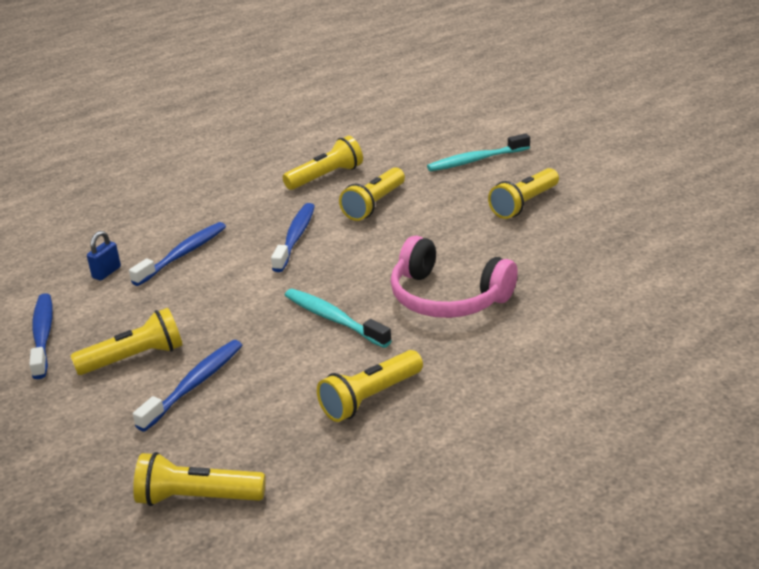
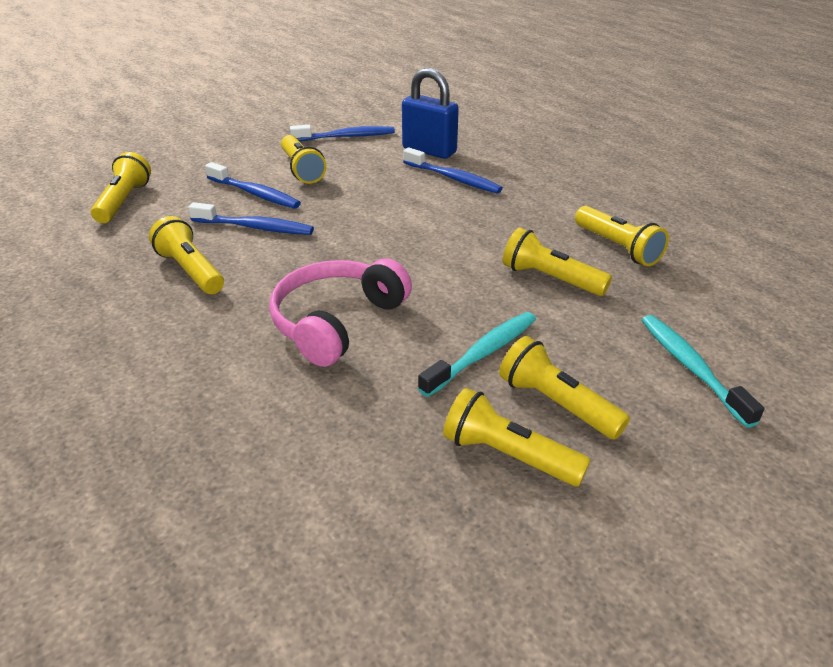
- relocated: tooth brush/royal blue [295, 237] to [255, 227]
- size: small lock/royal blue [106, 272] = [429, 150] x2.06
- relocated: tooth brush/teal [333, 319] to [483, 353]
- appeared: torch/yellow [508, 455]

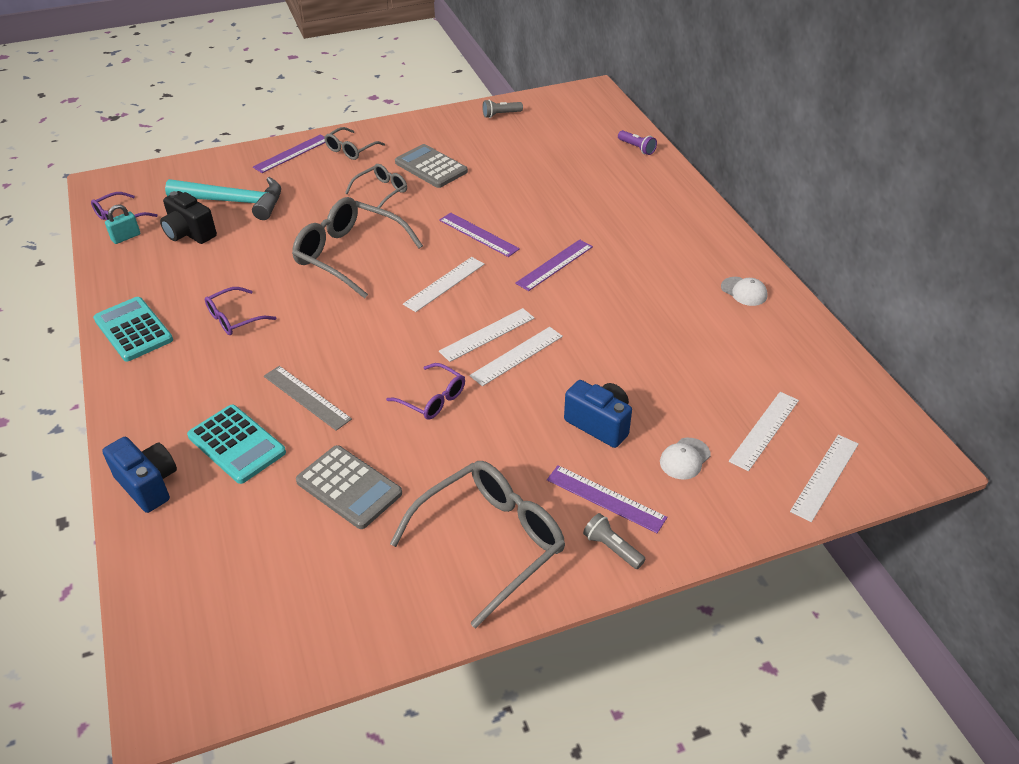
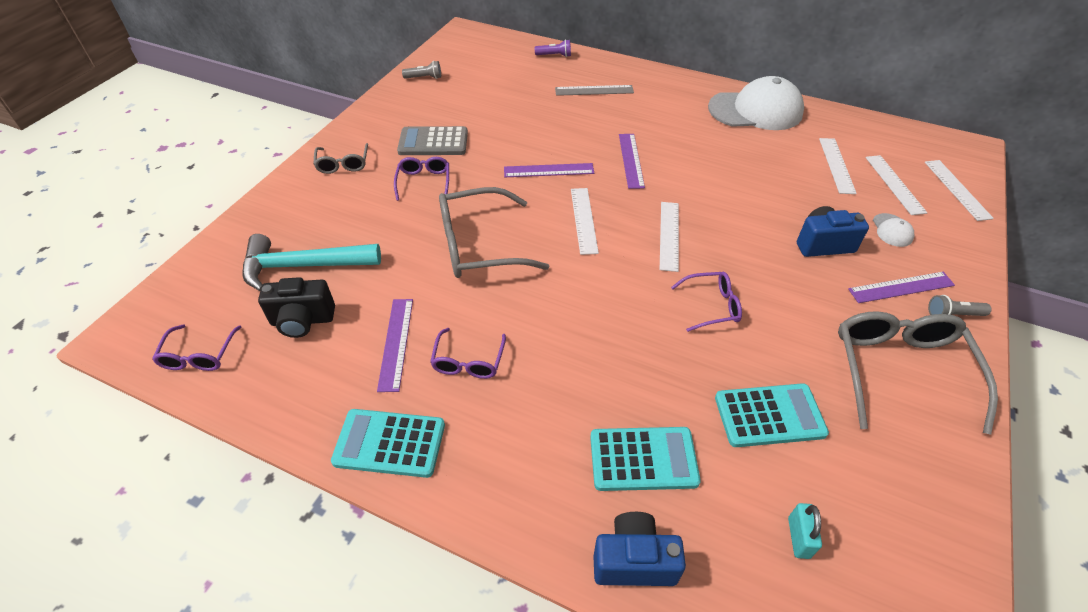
- spun: carpenter's hammer/teal [234, 202] = [303, 266] 150 degrees counterclockwise
- relocated: straightedge/purple [291, 153] to [395, 343]
- colour: eyeglasses/gray [381, 192] to eyeglasses/purple [424, 182]
- spun: torch/gray [501, 114] = [424, 78] 120 degrees counterclockwise
- relocated: straightedge/gray [306, 397] to [594, 90]
- size: peaked cap/pure white [744, 291] = [755, 110] x2.42
- colour: calculator/gray [349, 487] to calculator/teal [769, 415]
- relocated: small lock/teal [126, 237] to [798, 537]
- relocated: straightedge/pure white [516, 356] to [836, 165]

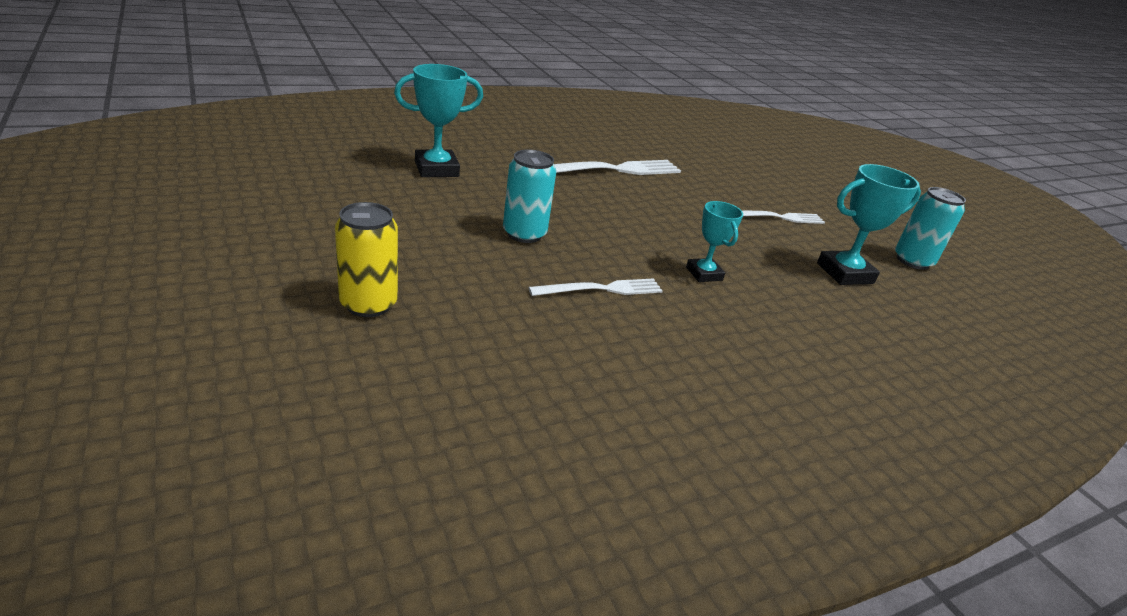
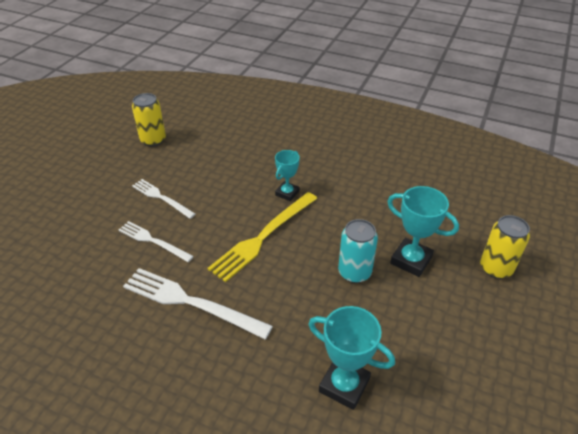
- relocated: table fork/pure white [601, 289] to [153, 241]
- colour: soda can/teal [912, 261] to soda can/yellow [153, 140]
- appeared: table fork/yellow [263, 237]
- relocated: prize cup/teal [844, 273] to [411, 260]

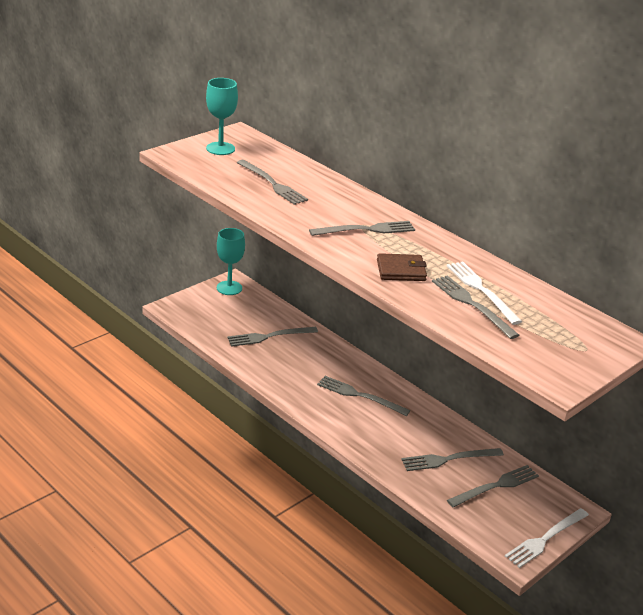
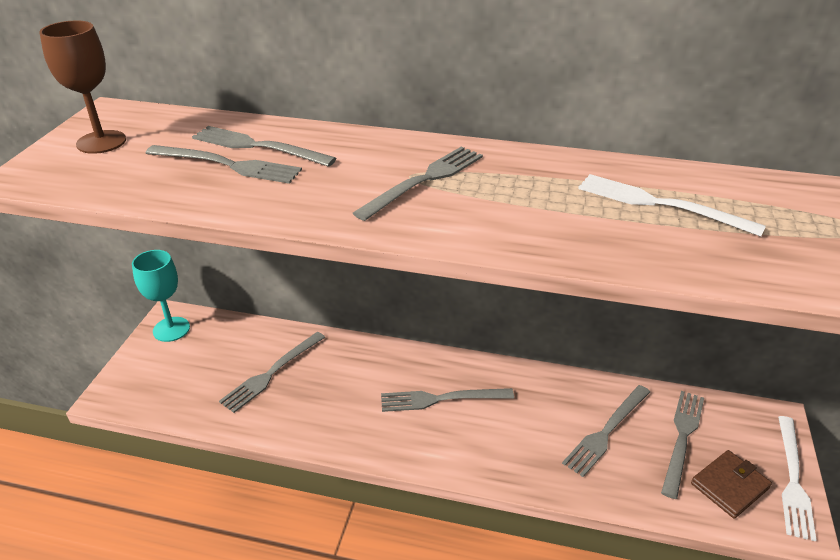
- colour: goblet/teal [220, 148] to goblet/brown [101, 142]
- relocated: table fork/gray [472, 305] to [258, 147]
- relocated: wallet/brown [401, 270] to [729, 486]

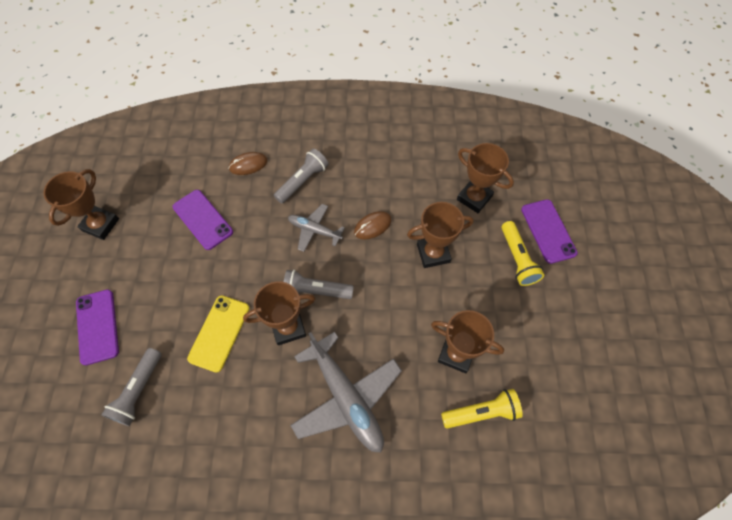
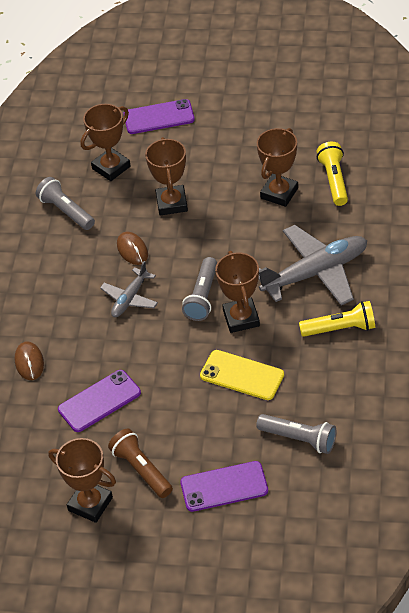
- relocated: torch/gray [303, 181] to [66, 211]
- appeared: torch/brown [141, 470]
- relocated: torch/yellow [517, 259] to [340, 328]

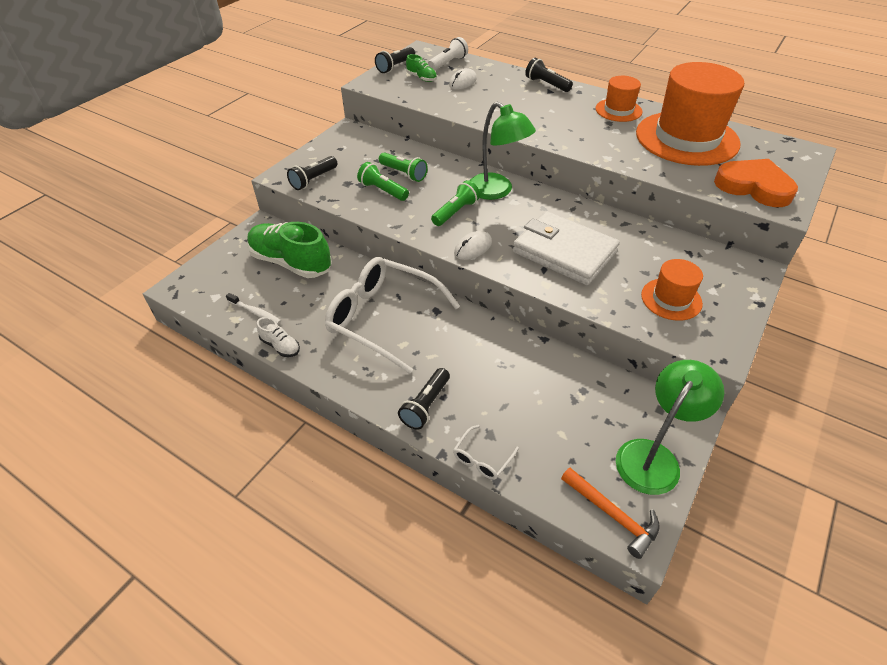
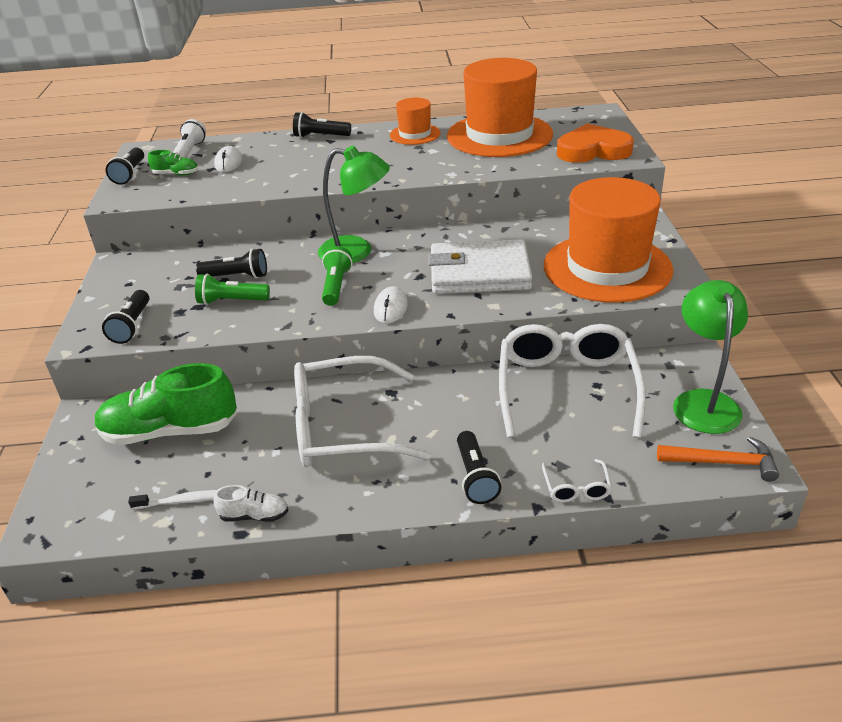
- colour: torch/emerald [404, 173] to torch/jet-black [237, 276]
- appeared: eyeglasses/pure white [566, 387]
- size: top hat/bright orange [671, 299] = [607, 267] x2.04

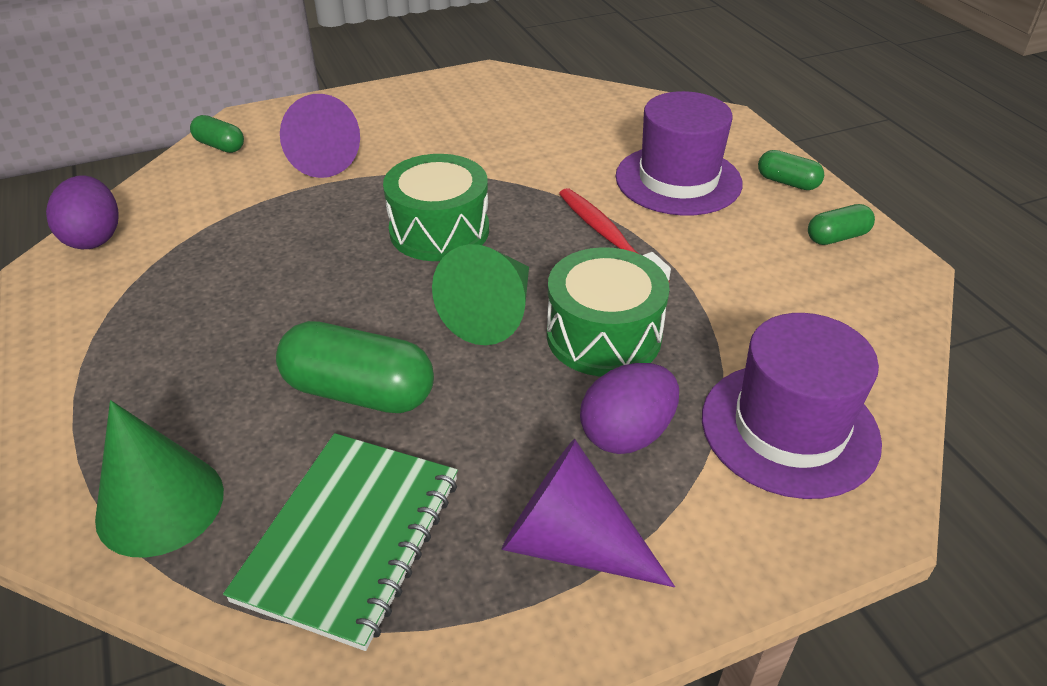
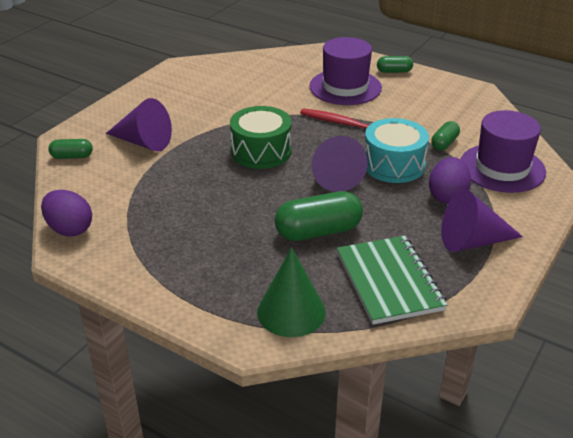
- colour: cone shape/emerald [492, 314] to cone shape/purple [335, 176]
- colour: toy drum/emerald [603, 336] to toy drum/teal [393, 165]
- relocated: capsule/emerald [837, 237] to [444, 143]

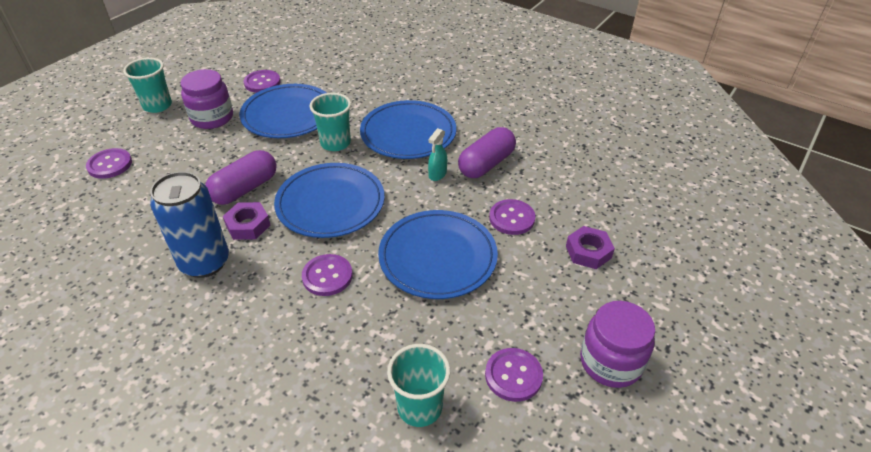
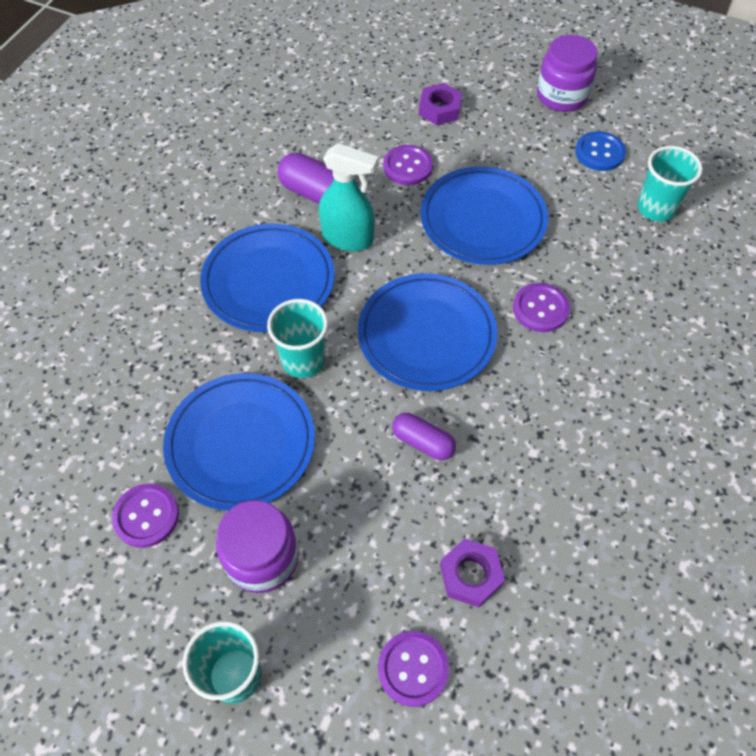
- size: sprayer/teal [437, 174] = [348, 238] x1.76
- size: capsule/purple [245, 189] = [423, 442] x0.63
- relocated: nut/purple [248, 225] to [470, 575]
- colour: button/purple [513, 375] to button/royal blue [599, 153]
- missing: soda can/royal blue [205, 262]

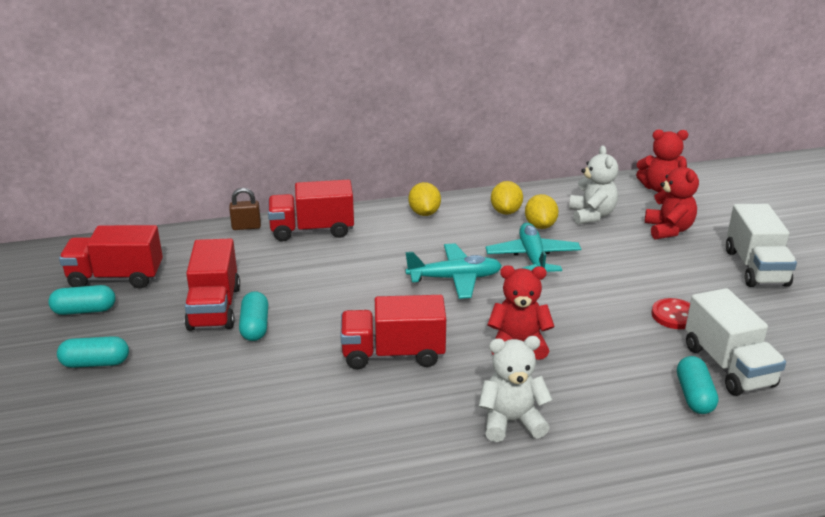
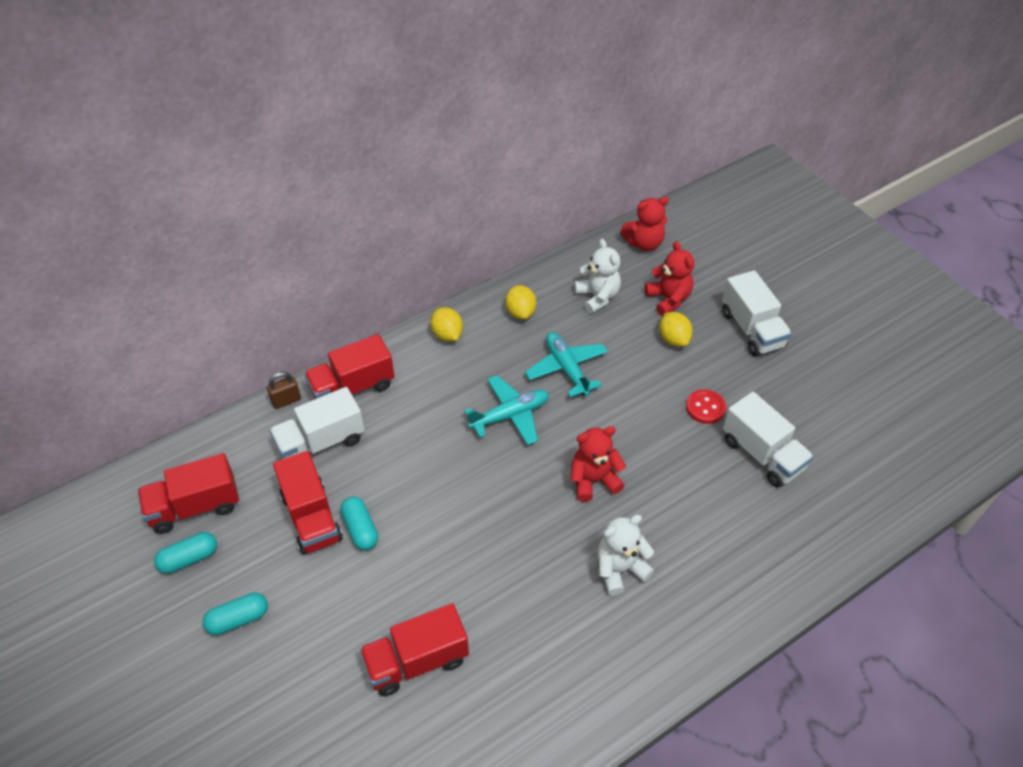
- appeared: toy truck/pure white [321, 442]
- relocated: toy truck/crimson [393, 354] to [417, 661]
- relocated: citrus fruit/yellow [540, 226] to [673, 339]
- missing: capsule/teal [694, 396]

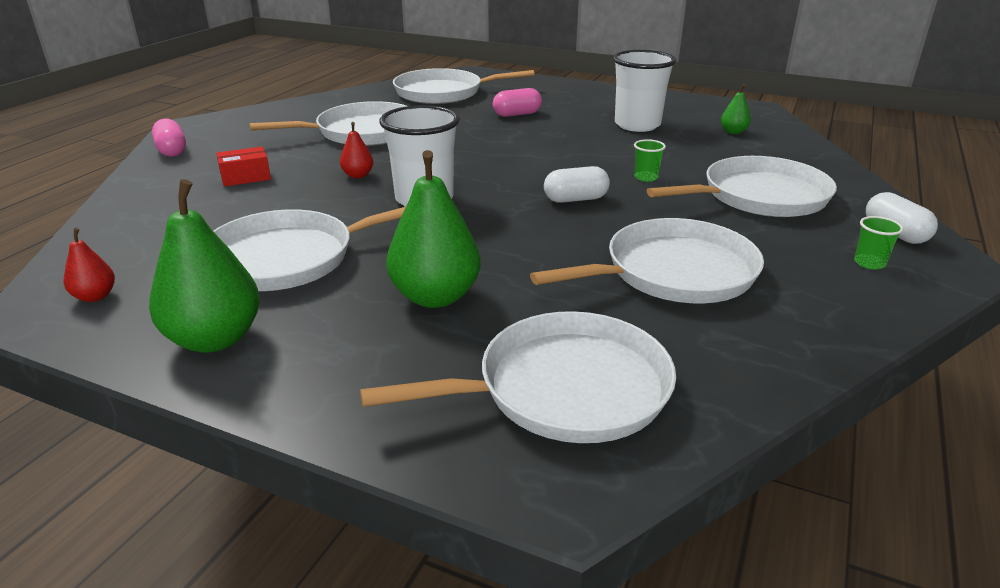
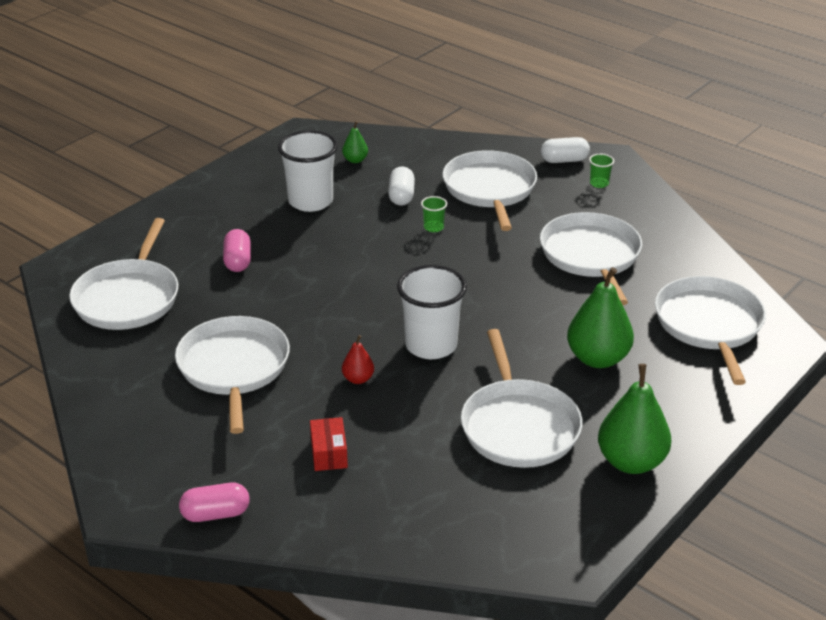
- relocated: capsule/pure white [575, 199] to [401, 196]
- missing: pear fruit/crimson [95, 296]

